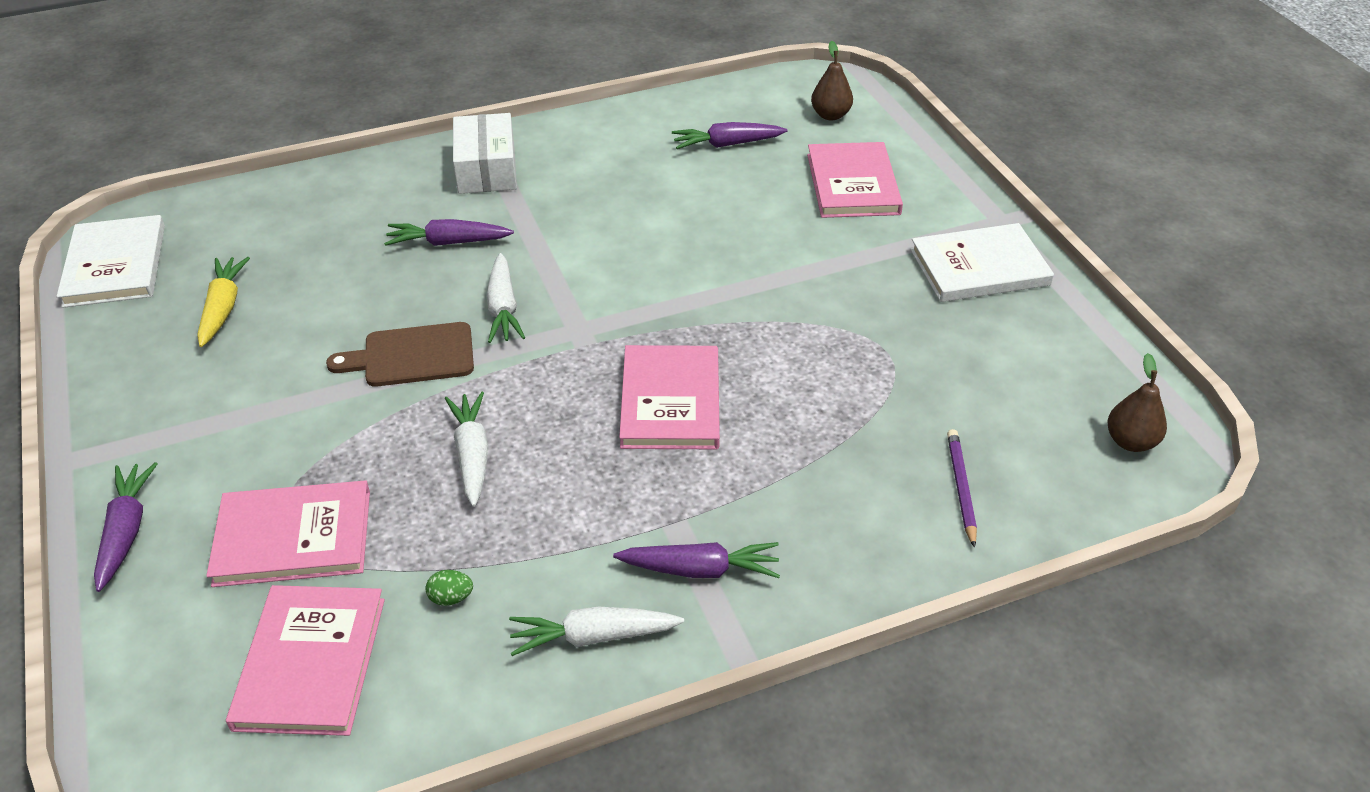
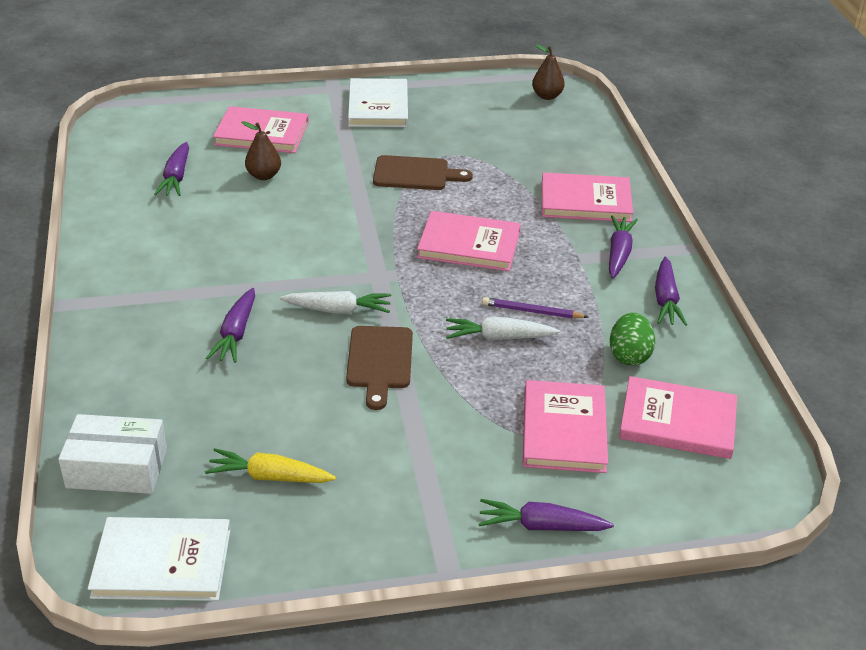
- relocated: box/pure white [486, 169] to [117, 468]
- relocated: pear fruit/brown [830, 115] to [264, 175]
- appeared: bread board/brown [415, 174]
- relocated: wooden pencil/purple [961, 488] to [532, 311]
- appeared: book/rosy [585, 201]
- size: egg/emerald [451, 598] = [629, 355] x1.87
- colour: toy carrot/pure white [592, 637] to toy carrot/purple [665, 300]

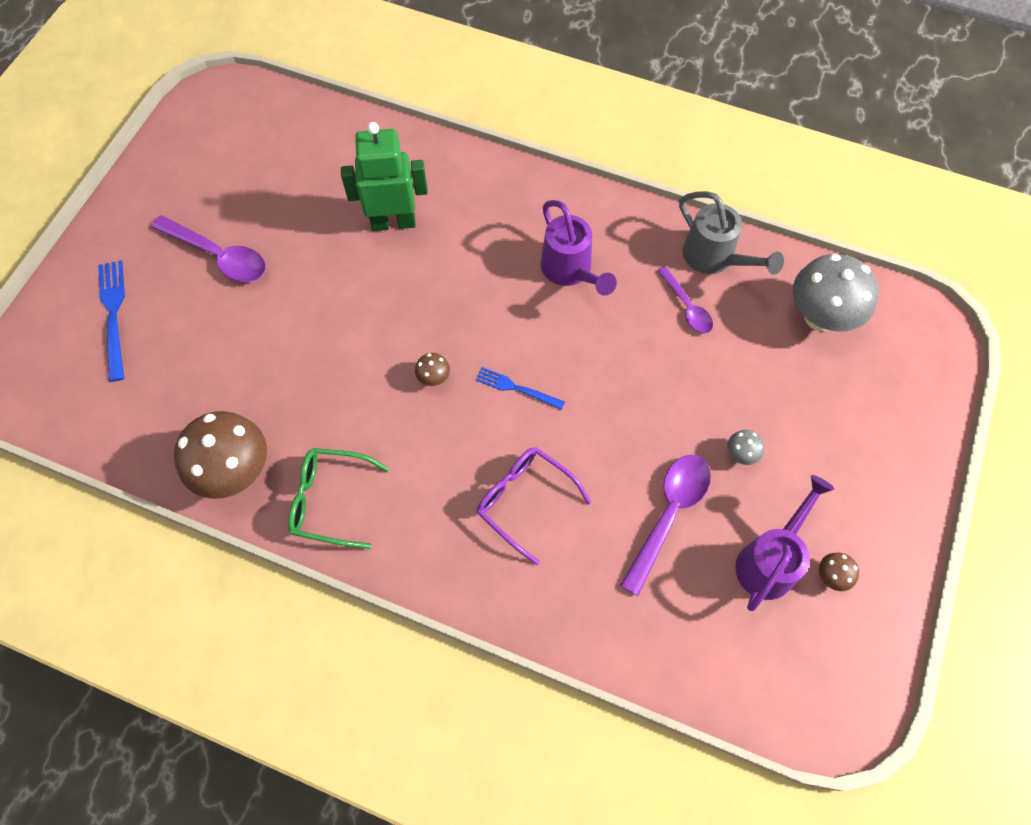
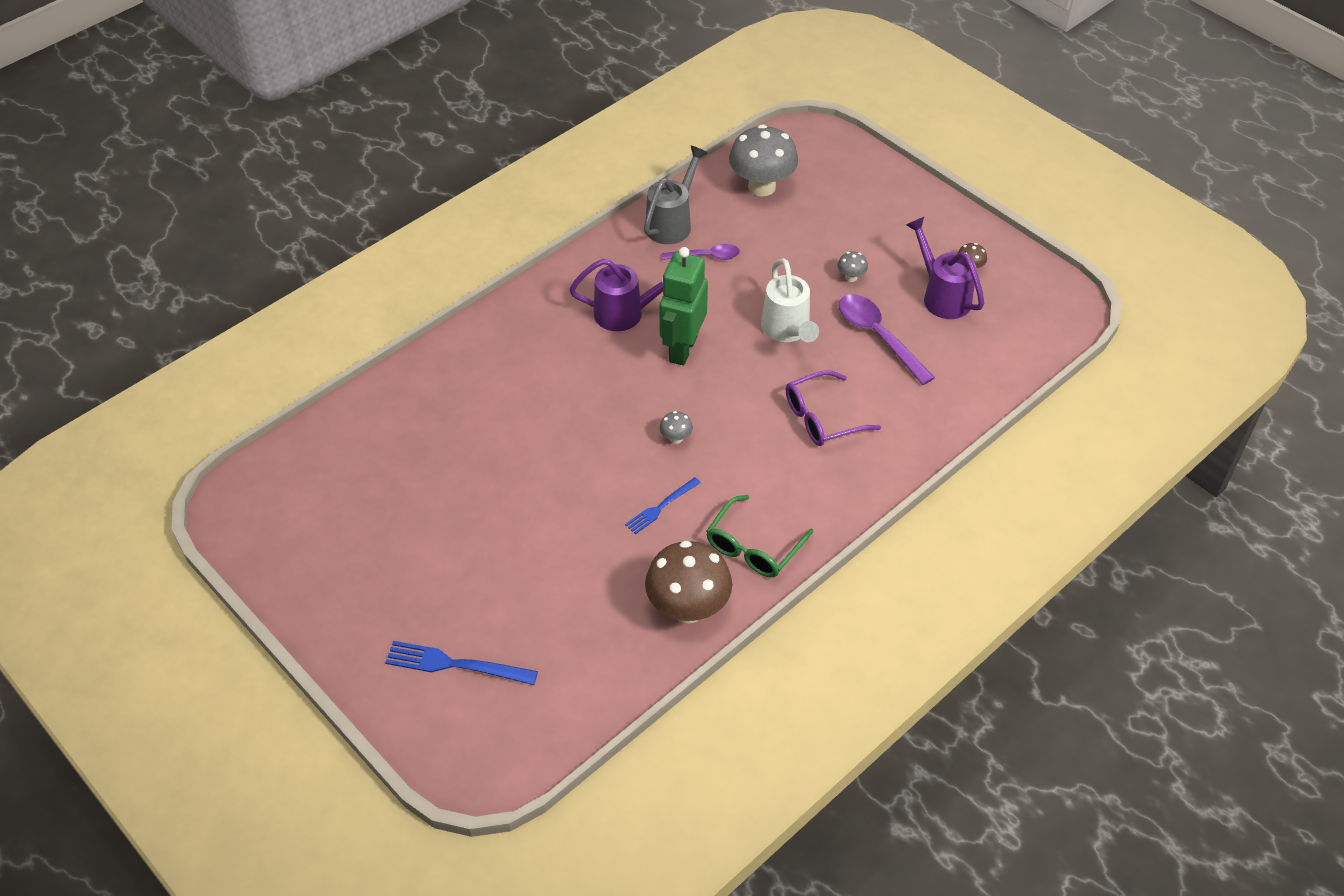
- relocated: table fork/royal blue [516, 388] to [661, 507]
- spun: watering pot/gray [714, 258] = [672, 223] 45 degrees counterclockwise
- relocated: robot/emerald [393, 222] to [682, 349]
- colour: fungus/brown [434, 378] to fungus/gray [676, 438]
- appeared: watering pot/pure white [787, 331]
- missing: spoon/purple [219, 256]

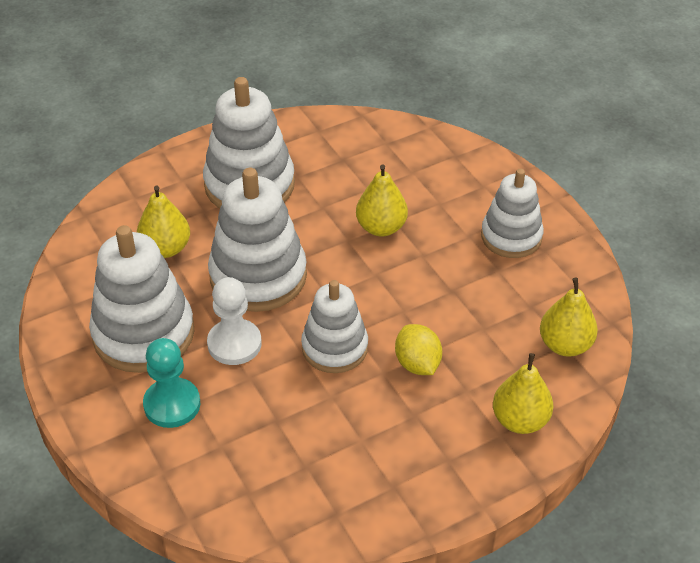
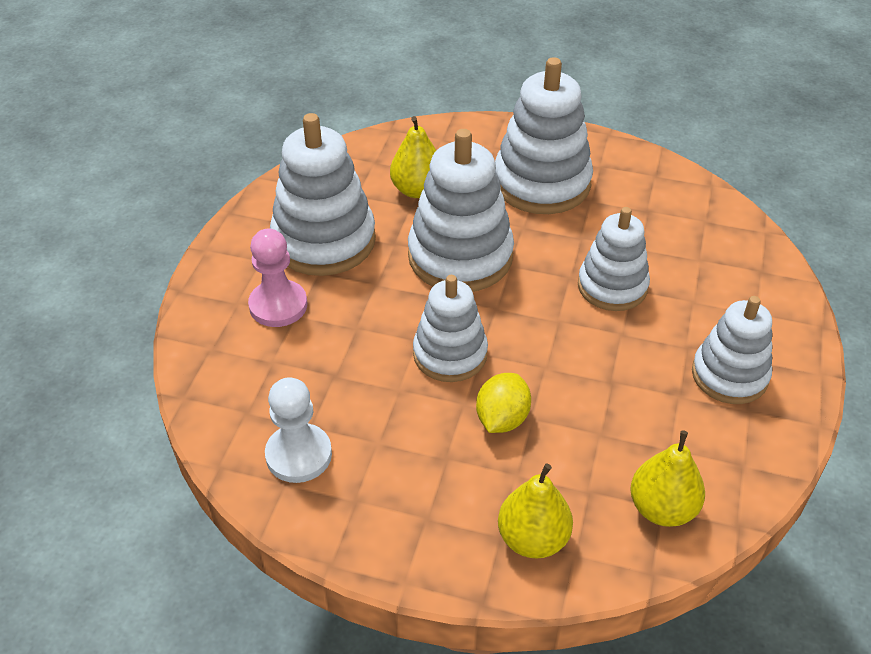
- colour: chess pawn/teal [172, 404] to chess pawn/rosy [278, 305]
- relocated: chess pawn/pure white [234, 344] to [299, 455]
- exchanged: pear fruit/yellow [381, 227] to ring stacker/pure white [612, 286]

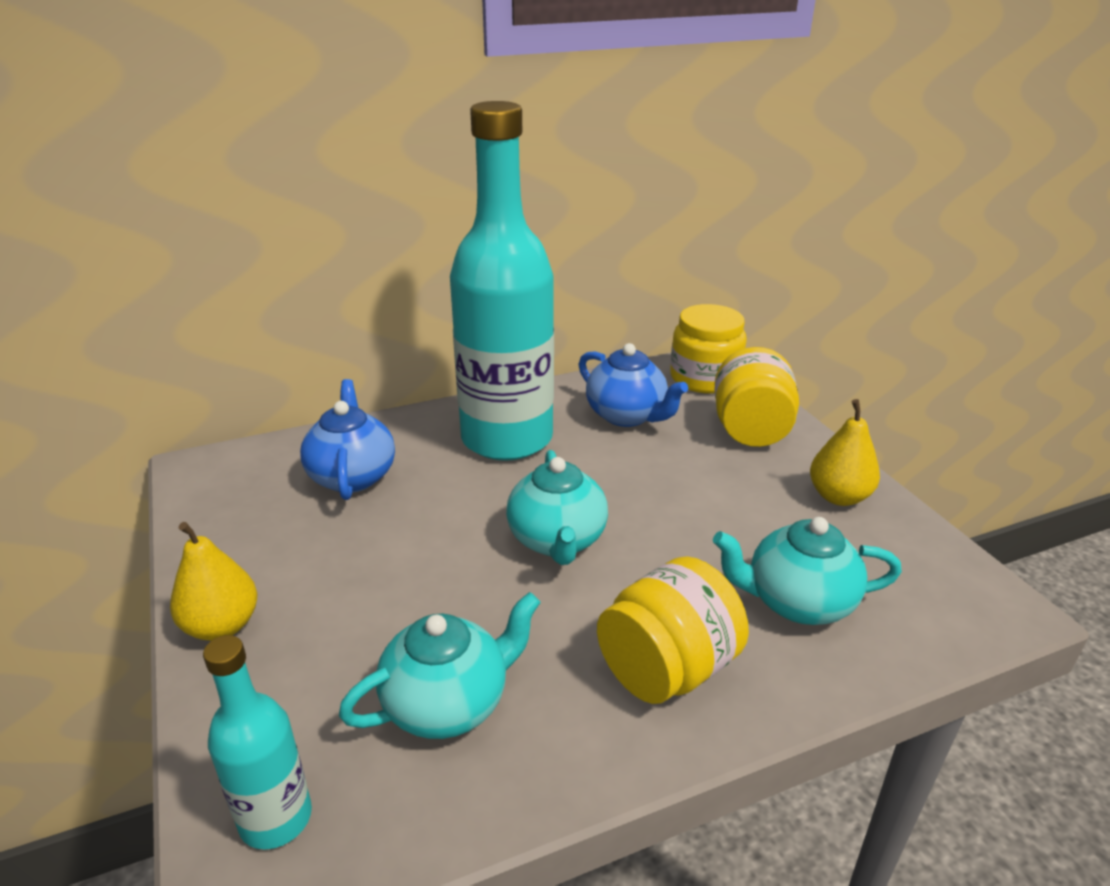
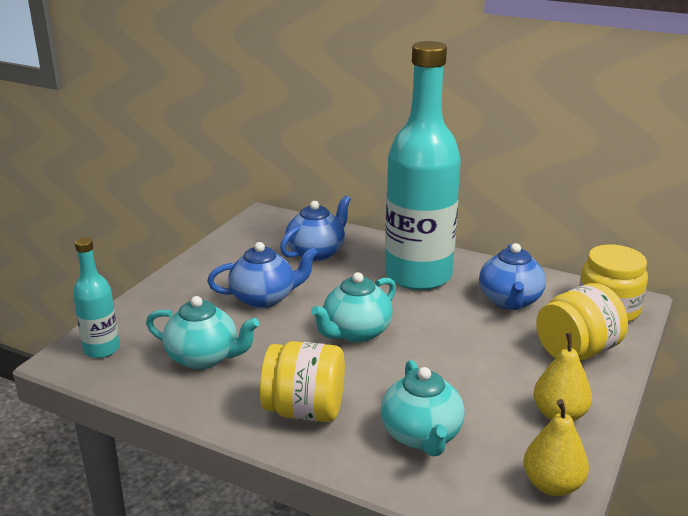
- appeared: china teapot/royal blue [264, 298]
- spun: china teapot/teal [797, 602] = [421, 436] 150 degrees counterclockwise
- relocated: pear fruit/yellow [222, 626] to [552, 485]

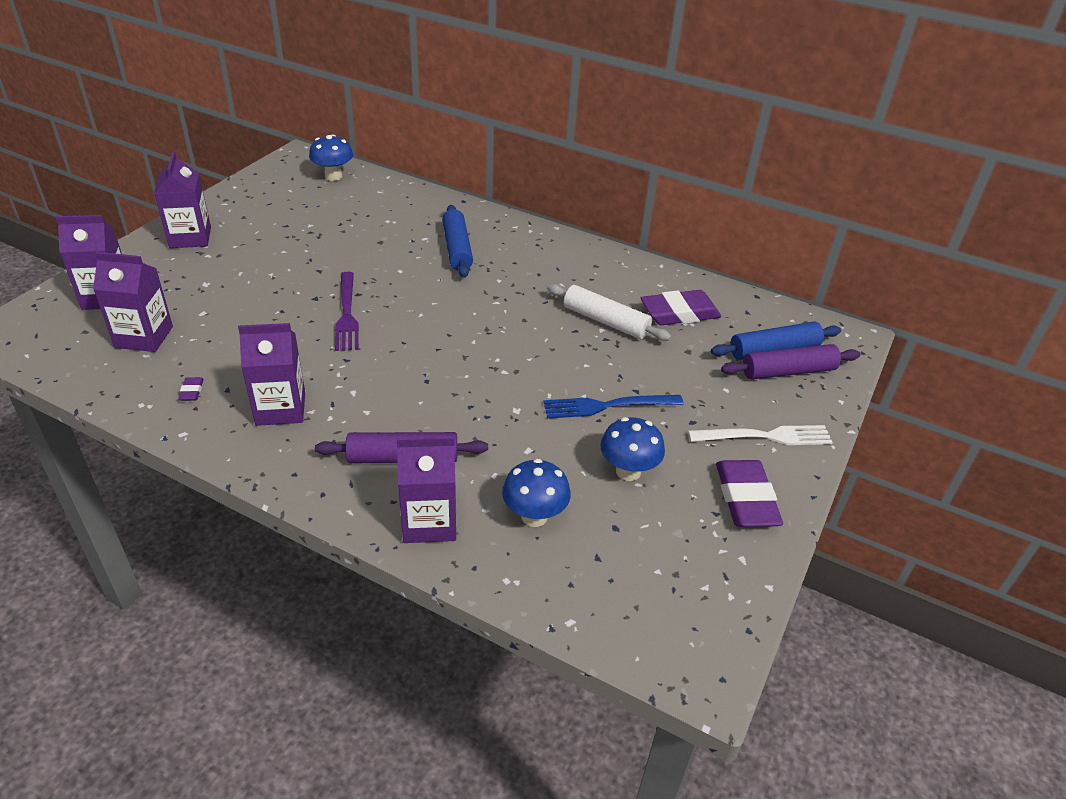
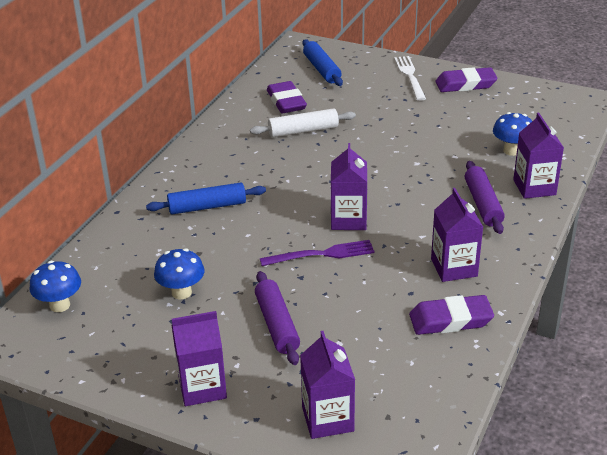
- relocated: fungus/royal blue [628, 471] to [181, 292]
- spun: rolling pin/pure white [606, 321] = [303, 131] 45 degrees clockwise
- relocated: rolling pin/purple [788, 371] to [277, 324]
- relocated: milk carton/purple [144, 337] to [348, 219]
- size: gum eraser/purple [192, 391] = [450, 320] x2.38
- missing: table fork/royal blue [606, 406]

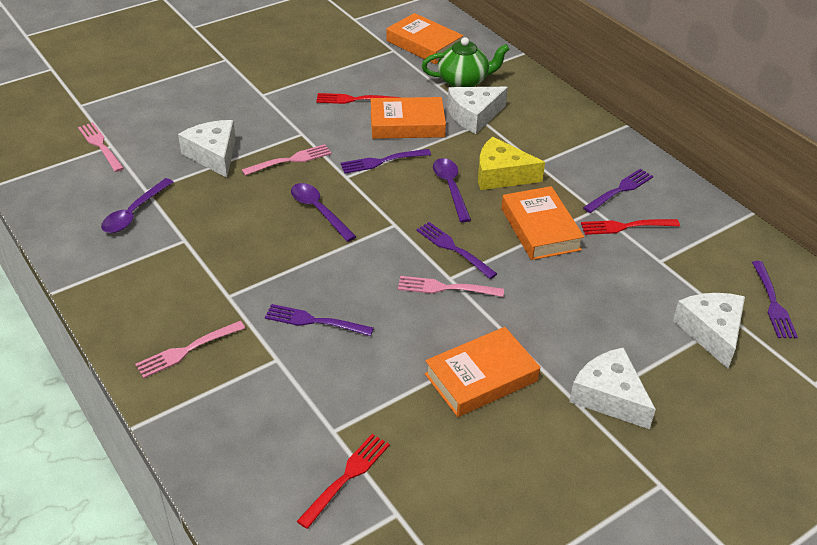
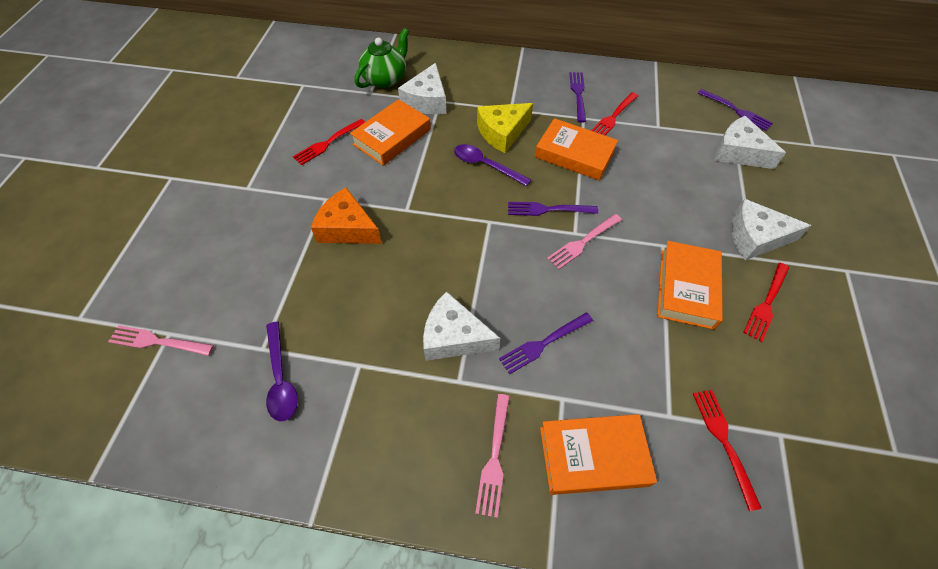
- exchanged: table fork/rosy [290, 160] to piece of cheese/bright orange [347, 228]
- relocated: piece of cheese/pure white [213, 155] to [454, 336]
- relocated: book/bright orange [424, 44] to [593, 456]
- appeared: table fork/crimson [766, 303]
- missing: spoon/purple [319, 211]
- missing: table fork/purple [382, 161]

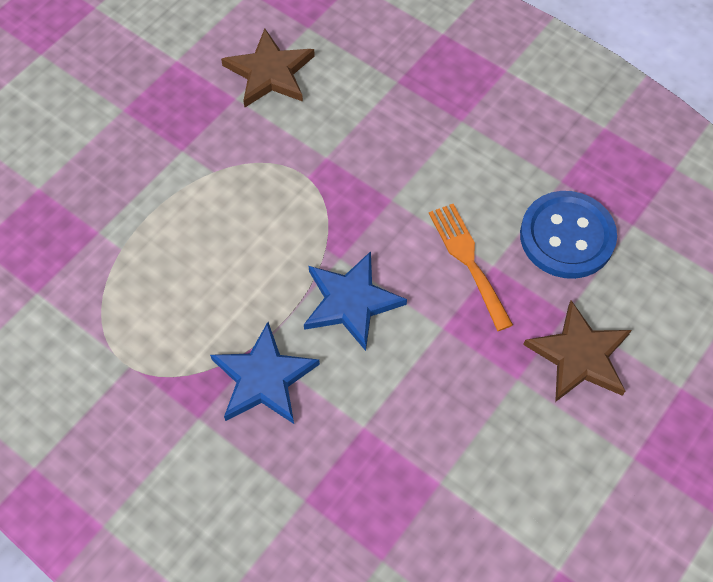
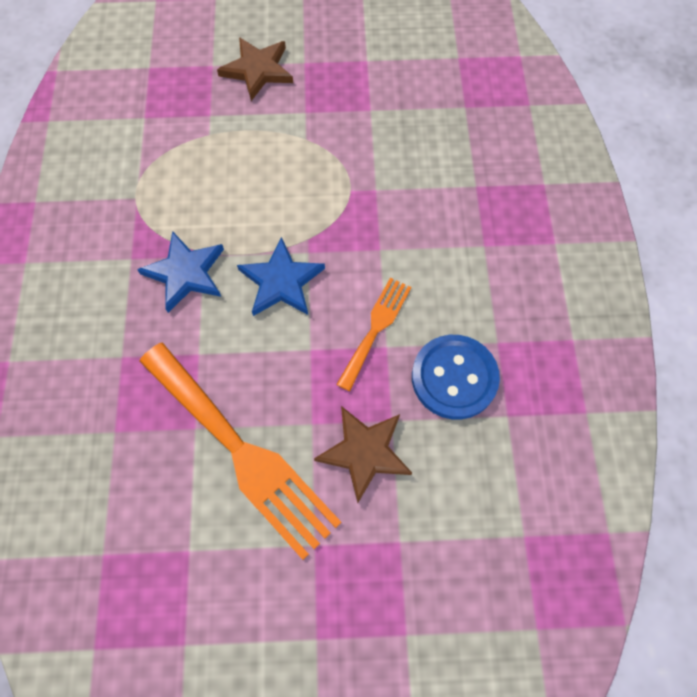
- appeared: table fork/bright orange [242, 452]
- relocated: five-pointed star/brown [270, 72] to [258, 70]

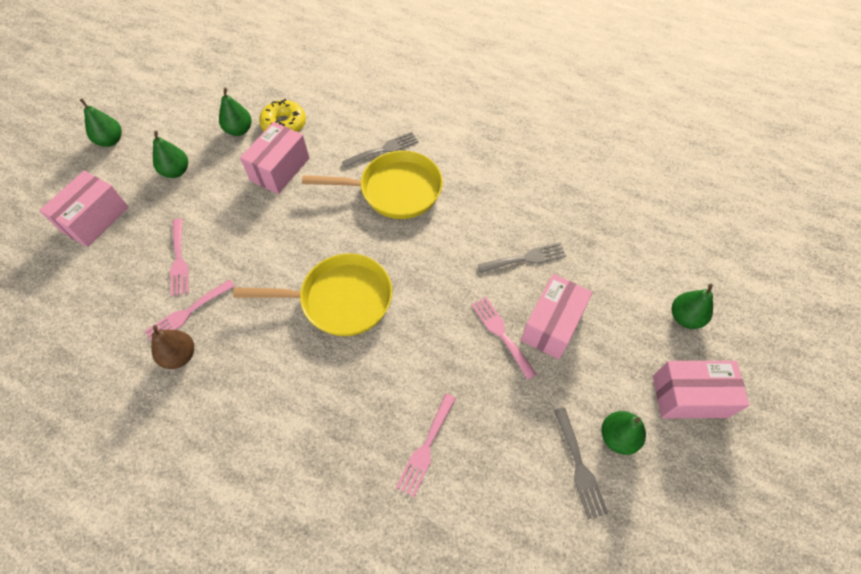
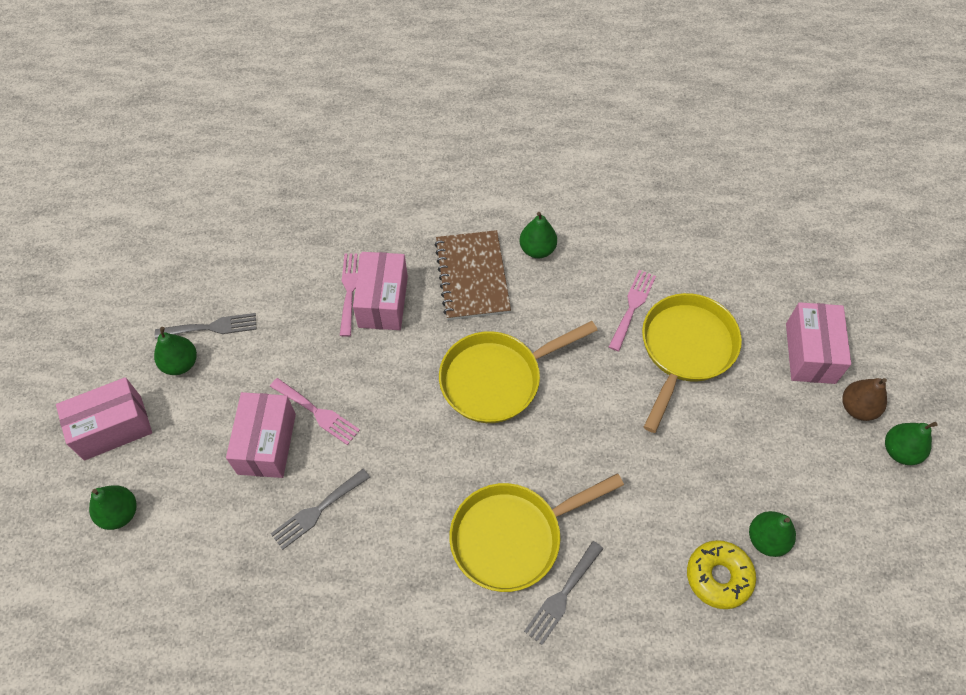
- spun: table fork/gray [579, 466] = [211, 327] 120 degrees clockwise
- relocated: box/rosy [280, 169] to [383, 301]
- appeared: notepad/brown [472, 276]
- relocated: pear fruit/emerald [176, 171] to [537, 249]
- exchanged: table fork/rosy [179, 260] to frying pan/yellow [685, 349]
- relocated: pear fruit/brown [180, 356] to [857, 408]

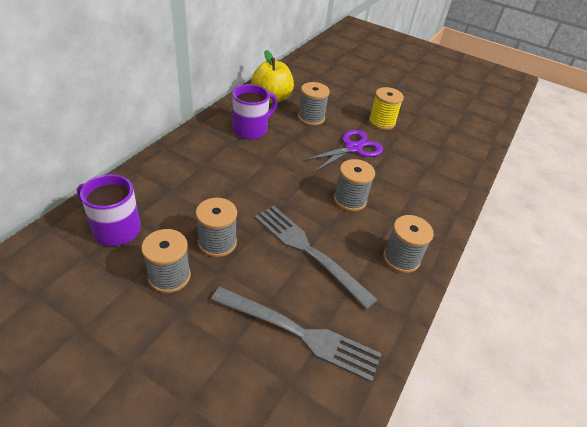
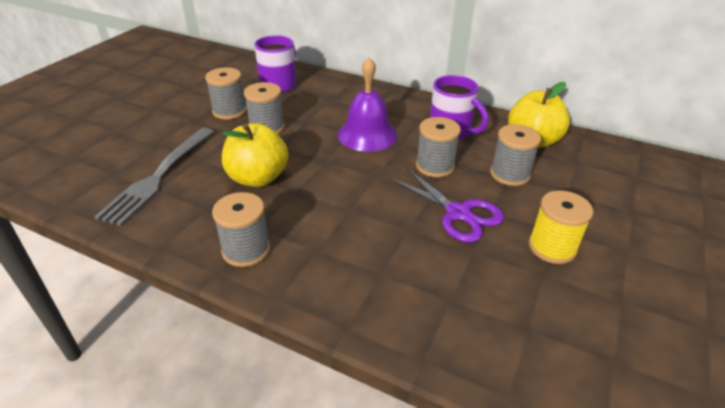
- exchanged: table fork/gray [308, 251] to apple/yellow [258, 178]
- appeared: hand bell/purple [367, 134]
- relocated: reel of thread/gray [350, 200] to [435, 166]

